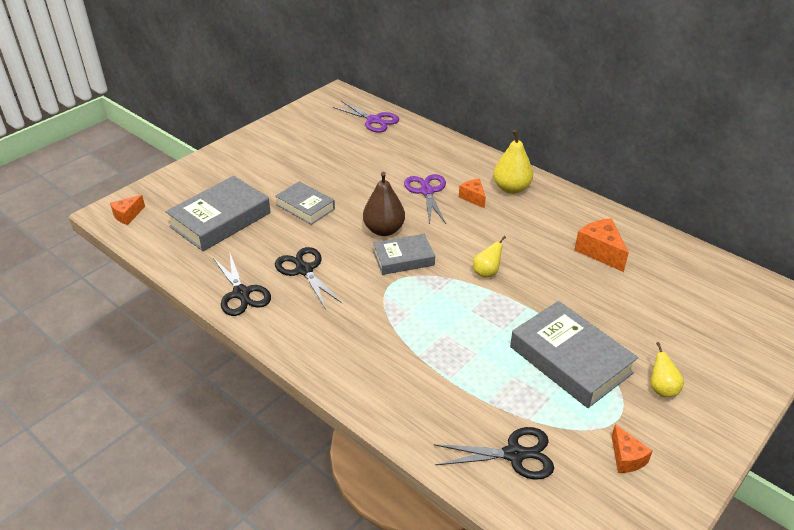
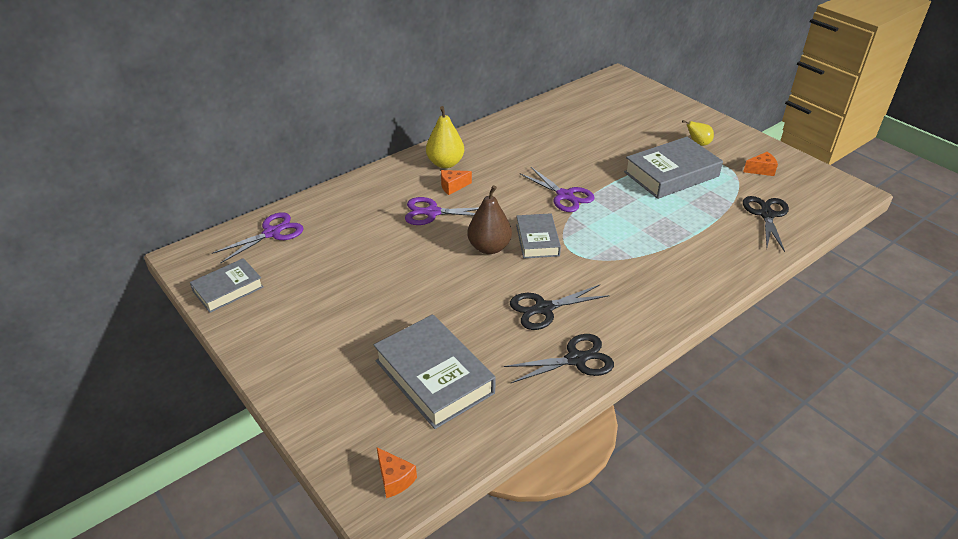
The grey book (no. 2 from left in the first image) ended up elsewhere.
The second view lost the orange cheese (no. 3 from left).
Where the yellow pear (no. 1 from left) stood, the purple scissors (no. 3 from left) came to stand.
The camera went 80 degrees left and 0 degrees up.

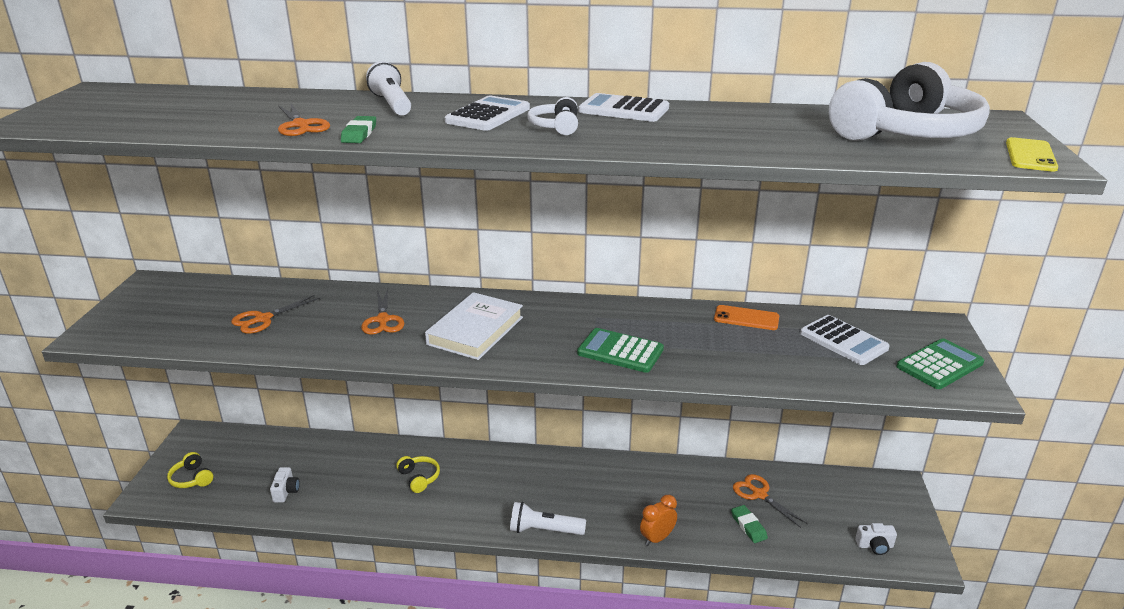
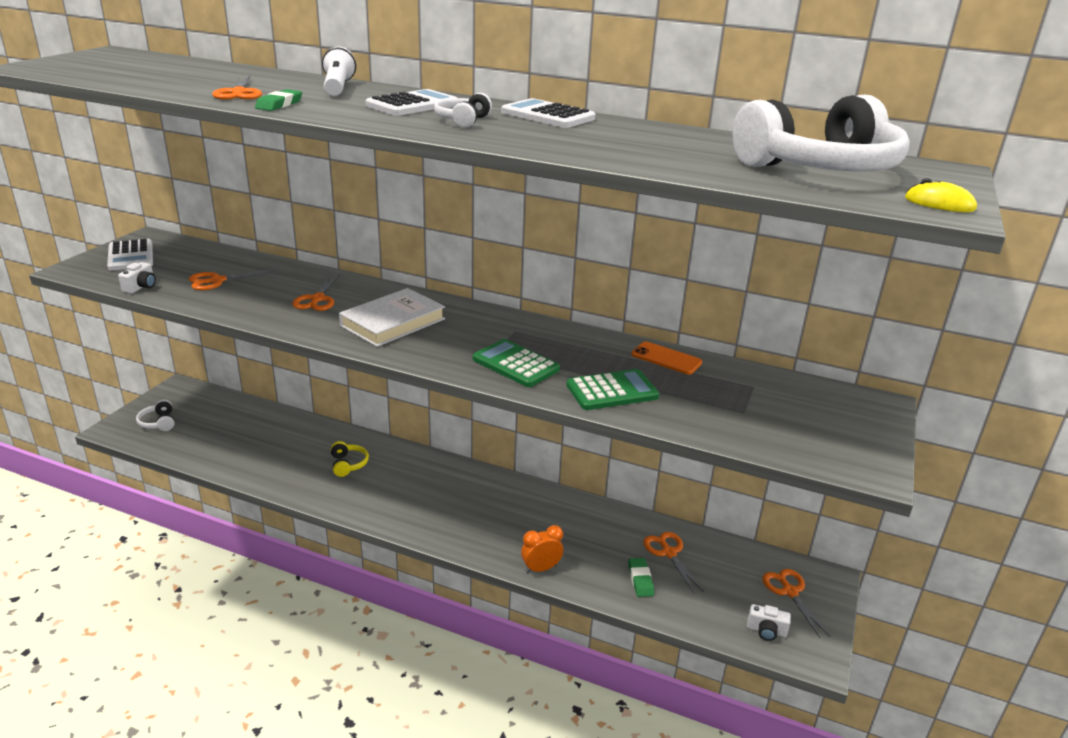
Where the yellow phone stood, the yellow mouse came to stand.
The white calculator (no. 3 from left in the first image) ended up elsewhere.
The green calculator (no. 2 from left) ended up elsewhere.
What was the yellow headphones (no. 1 from left) turned into the white headphones (no. 1 from left).
The white camera (no. 1 from left) ended up elsewhere.
The second view lost the white flashlight (no. 2 from left).
The second view gained the orange scissors (no. 5 from left).
The camera went 15 degrees right and 0 degrees up.

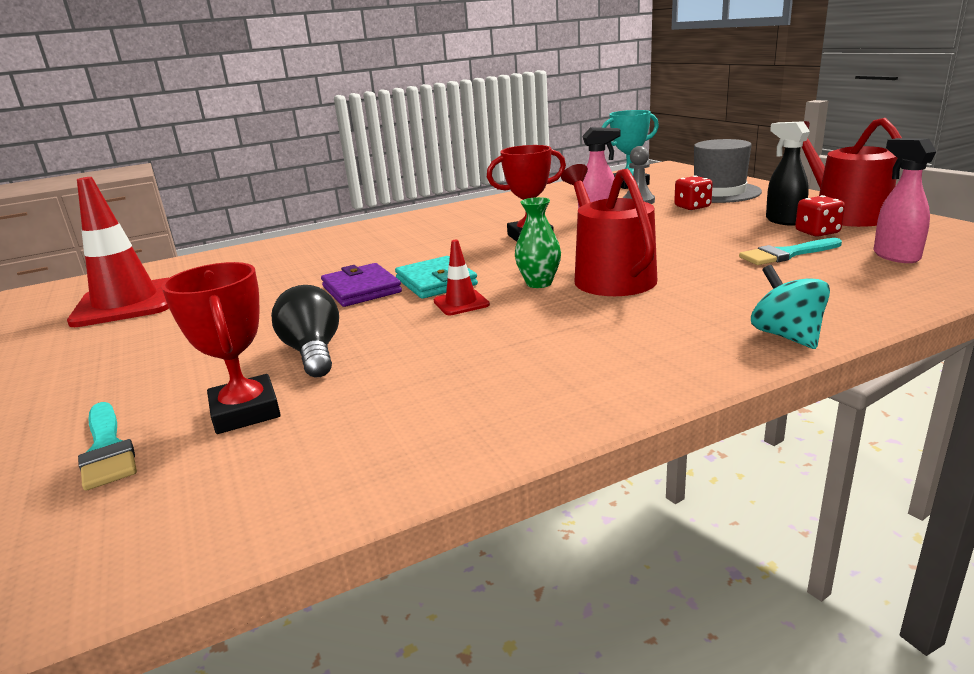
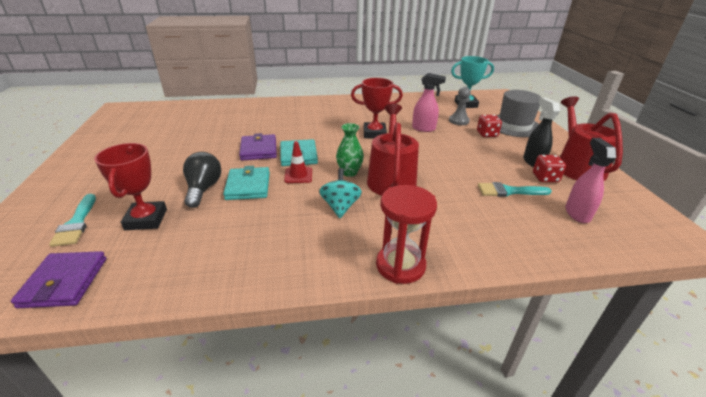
The second view lost the red traffic cone (no. 1 from left).
The turquoise spinning top ended up elsewhere.
The second view gained the turquoise wallet (no. 1 from left).
The second view gained the red hourglass.
The second view gained the purple wallet (no. 1 from left).
The camera went 15 degrees right and 10 degrees up.

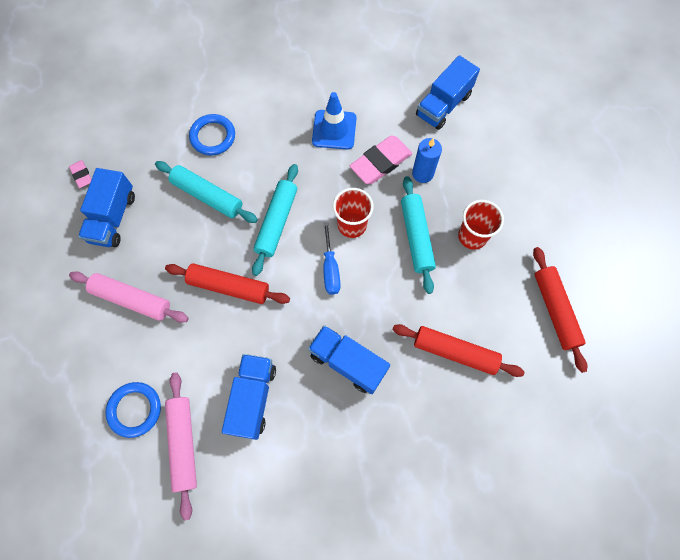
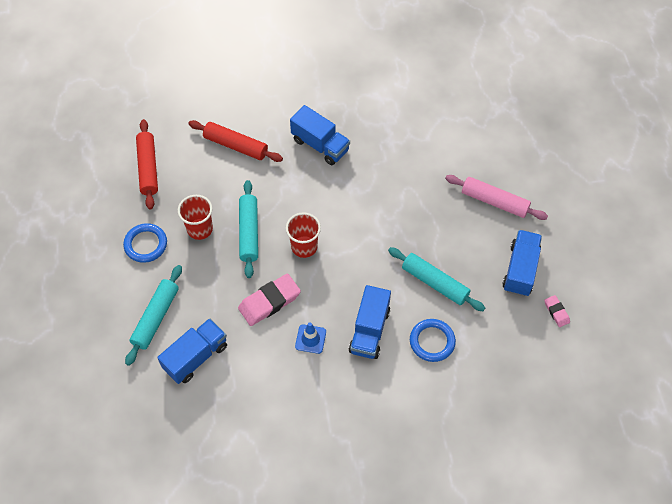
The size of the blue traffic cone changed by a factor of 0.66.
The second view lost the blue candle.
The turquoise rolling pin (no. 2 from left in the first image) ended up elsewhere.
The second view lost the blue screwdriver.
The second view lost the red rolling pin (no. 1 from left).
The blue truck (no. 2 from left in the first image) ended up elsewhere.
The second view lost the pink rolling pin (no. 2 from left).
The blue ring (no. 1 from left) ended up elsewhere.
The camera went 175 degrees left and 10 degrees down.

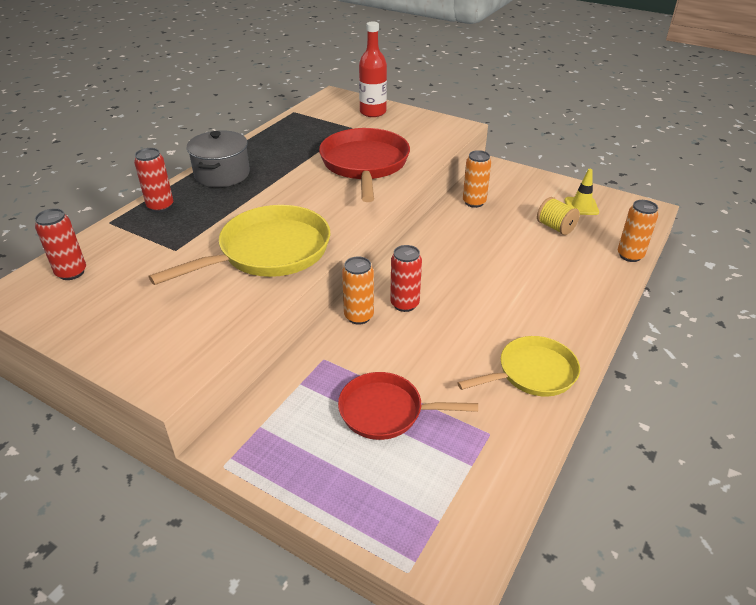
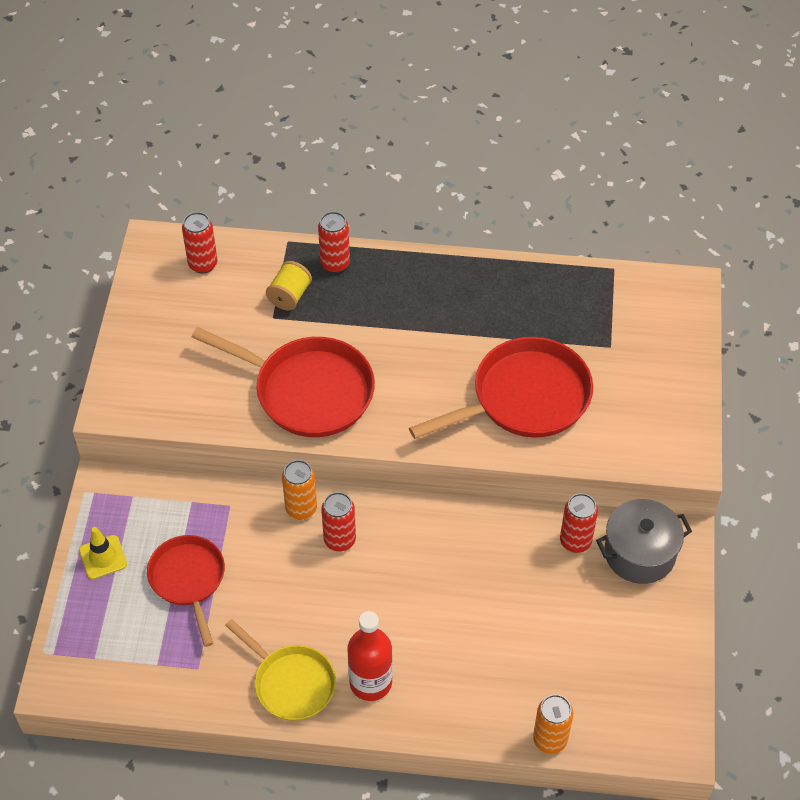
The red bottle ended up elsewhere.
The grey pot ended up elsewhere.
What was the orange can (no. 2 from left) turned into the red can (no. 4 from left).
The yellow traffic cone ended up elsewhere.
The yellow spool ended up elsewhere.
What was the yellow pan (no. 1 from left) turned into the red pan (no. 2 from left).
The camera went 65 degrees right and 15 degrees up.

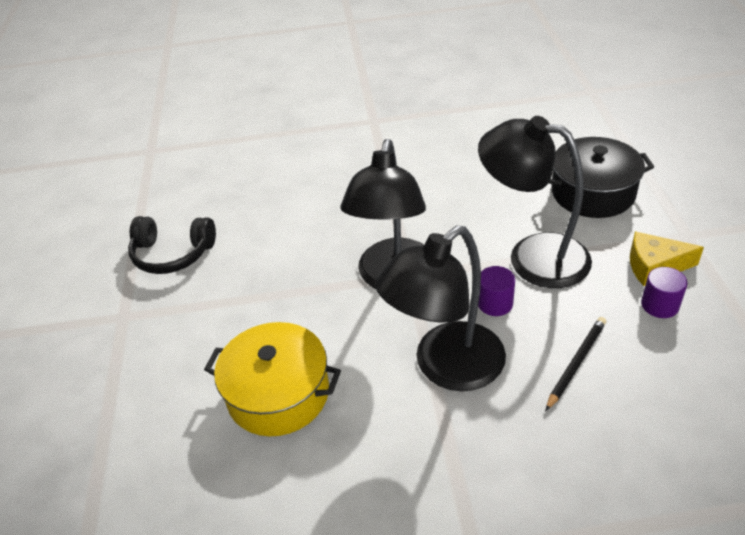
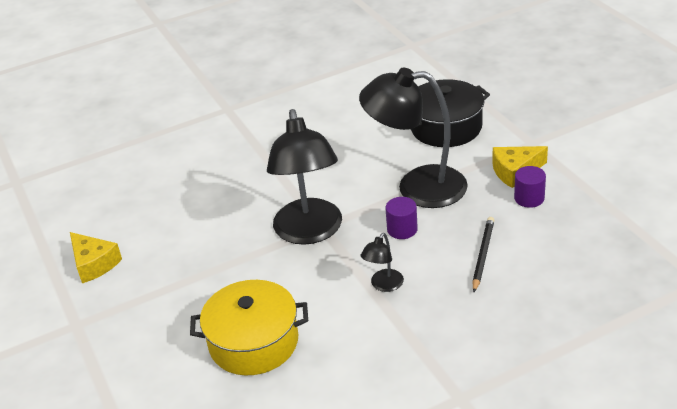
Where the black headphones stood, the yellow cheese (no. 1 from left) came to stand.
The size of the black lamp (no. 2 from left) changed by a factor of 0.43.
The camera went 20 degrees left and 5 degrees down.

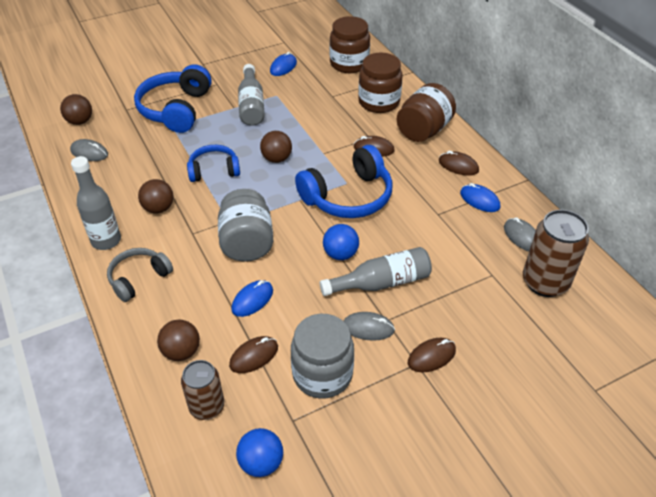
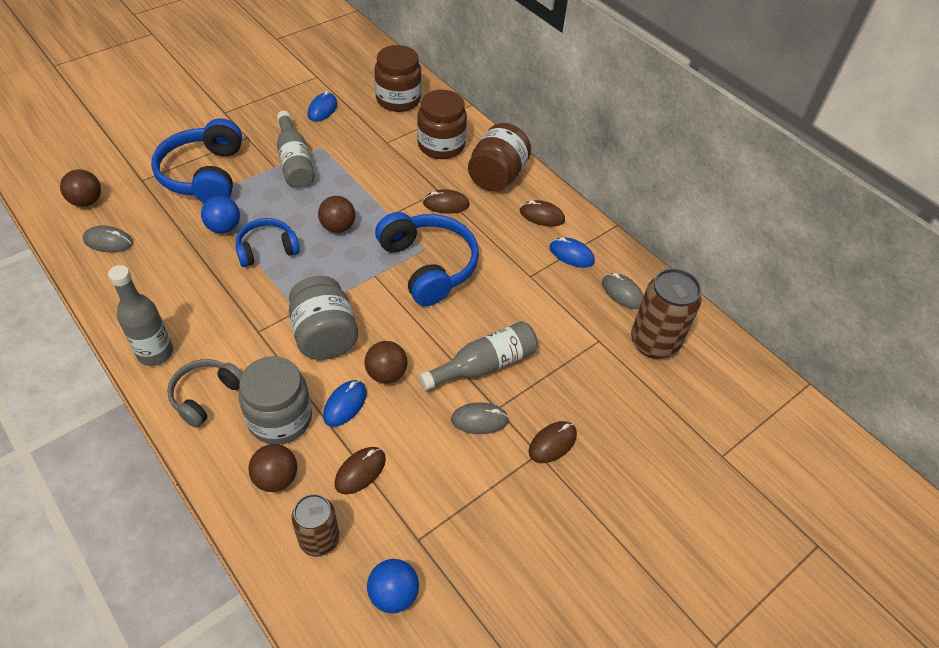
The blue headphones (no. 3 from left) ended up facing another way, 75 degrees counterclockwise from before.
The brown ball (no. 2 from left in the first image) ended up elsewhere.
The blue ball (no. 2 from left in the first image) ended up elsewhere.
The grey jar (no. 2 from left in the first image) ended up elsewhere.
The camera went 15 degrees left and 5 degrees up.

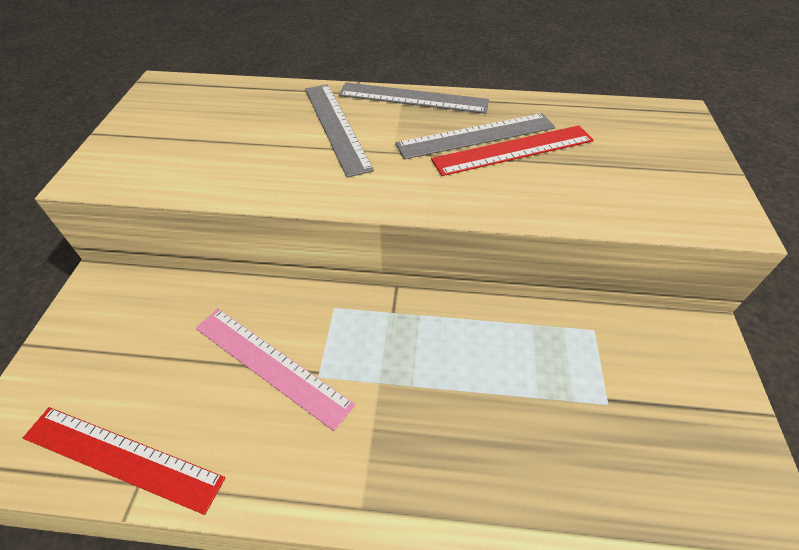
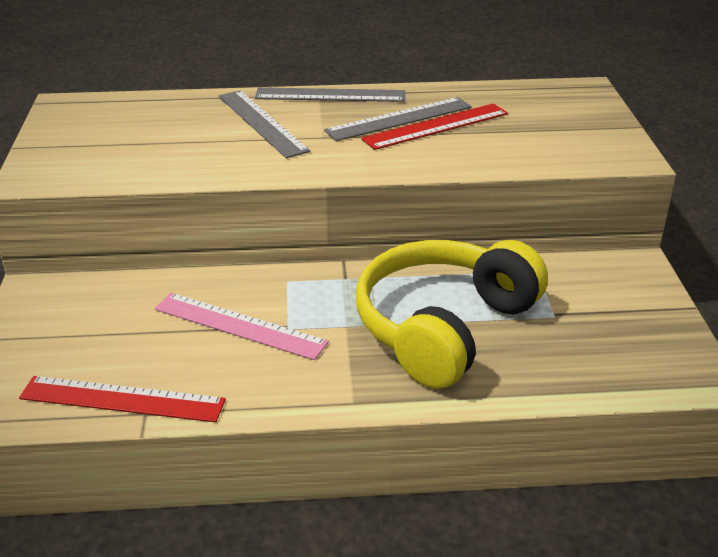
The second view gained the yellow headphones.
The camera went 10 degrees left and 15 degrees down.

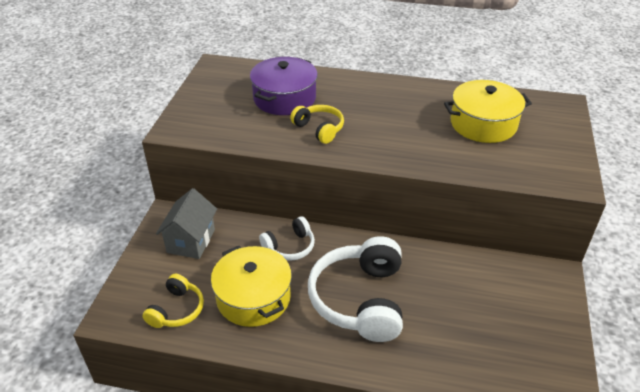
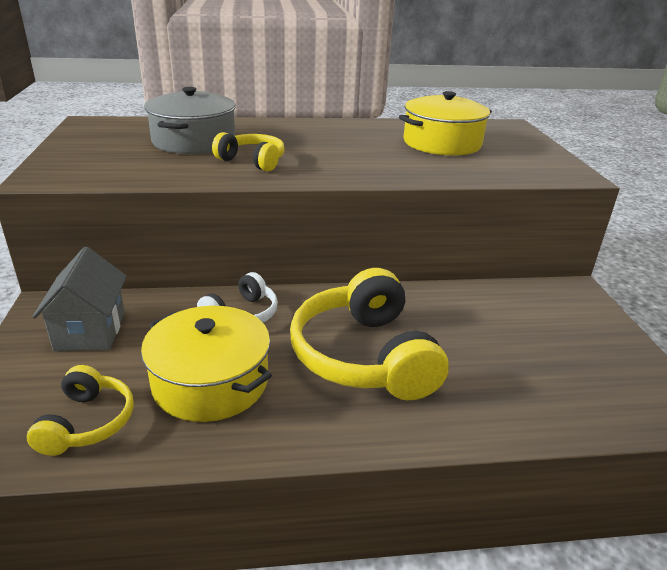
What was the purple pot turned into the grey pot.
What was the white headphones (no. 2 from left) turned into the yellow headphones (no. 3 from left).
The camera went 20 degrees left and 10 degrees down.

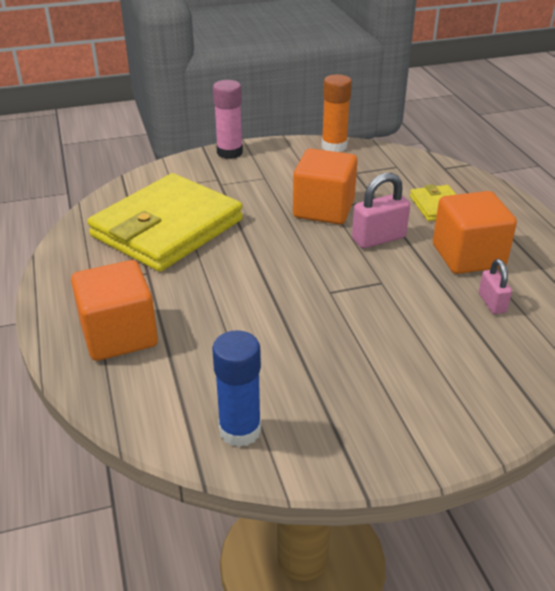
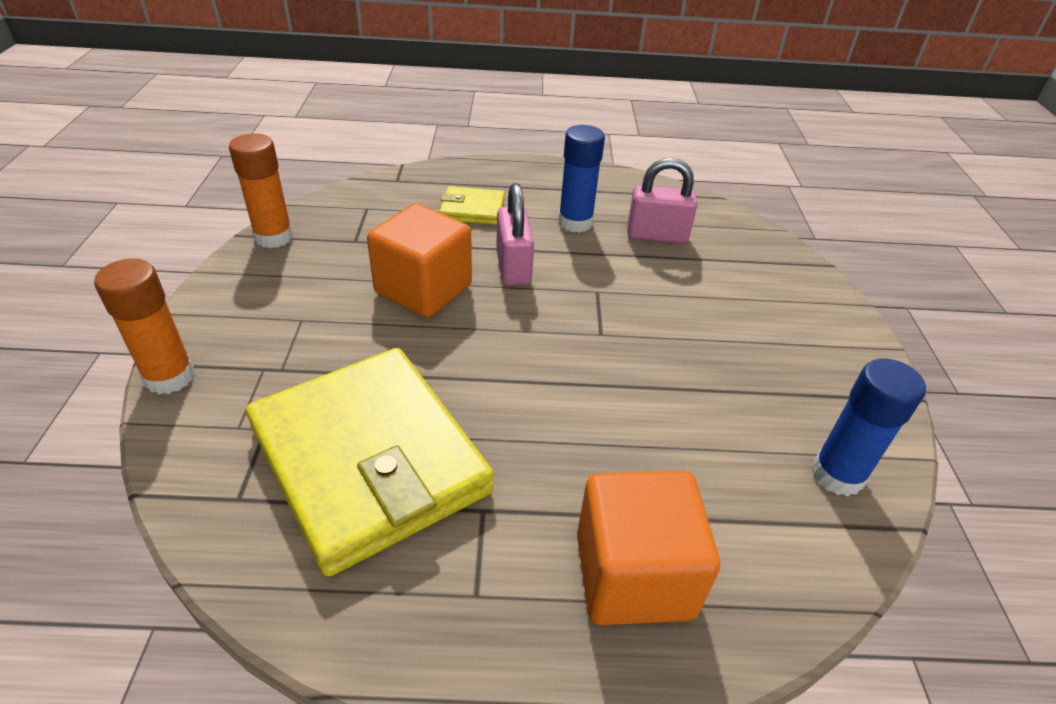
The second view lost the pink glue stick.
Where the orange cube (no. 3 from left) stood, the blue glue stick (no. 1 from left) came to stand.
The size of the pink padlock (no. 2 from left) changed by a factor of 1.61.
The second view gained the orange glue stick (no. 1 from left).
The camera went 75 degrees left and 5 degrees up.

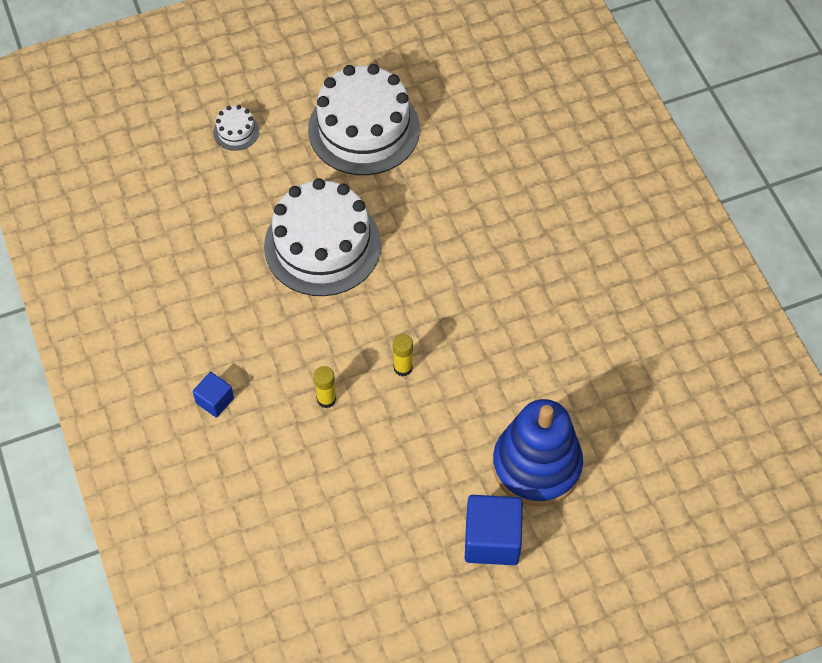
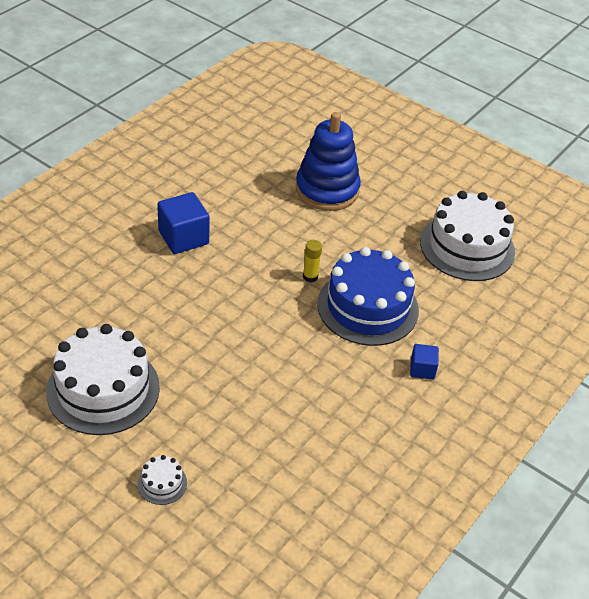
The white cake (no. 2 from left in the first image) ended up elsewhere.
Where the yellow glue stick (no. 1 from left) stood, the blue cake came to stand.
The blue cube (no. 2 from left in the first image) ended up elsewhere.
The camera went 125 degrees left and 15 degrees down.

